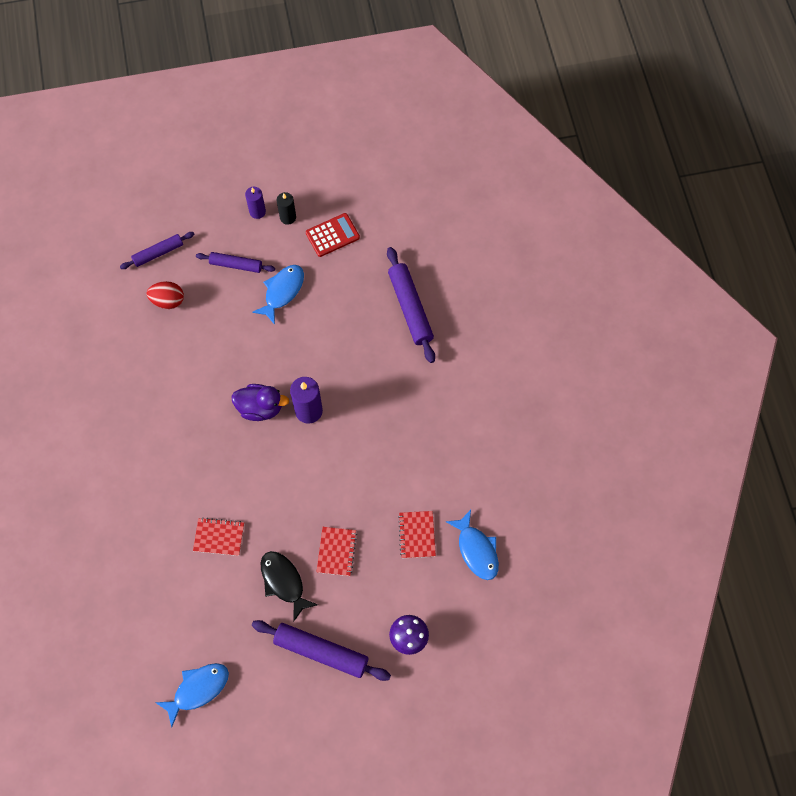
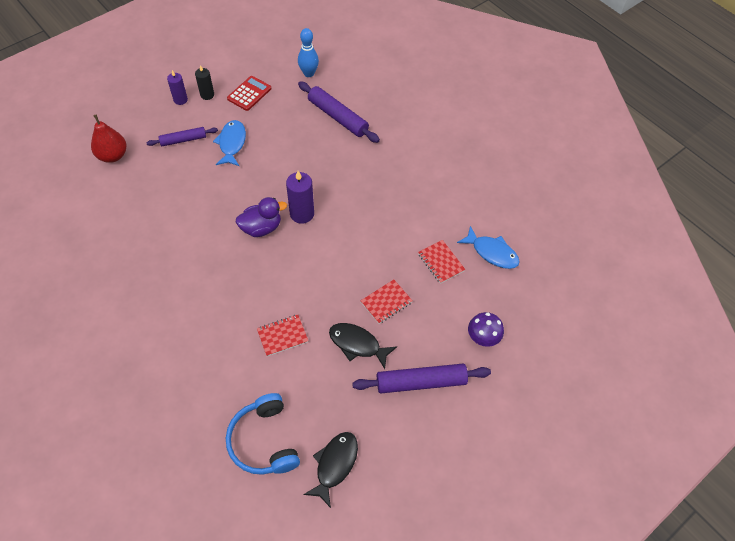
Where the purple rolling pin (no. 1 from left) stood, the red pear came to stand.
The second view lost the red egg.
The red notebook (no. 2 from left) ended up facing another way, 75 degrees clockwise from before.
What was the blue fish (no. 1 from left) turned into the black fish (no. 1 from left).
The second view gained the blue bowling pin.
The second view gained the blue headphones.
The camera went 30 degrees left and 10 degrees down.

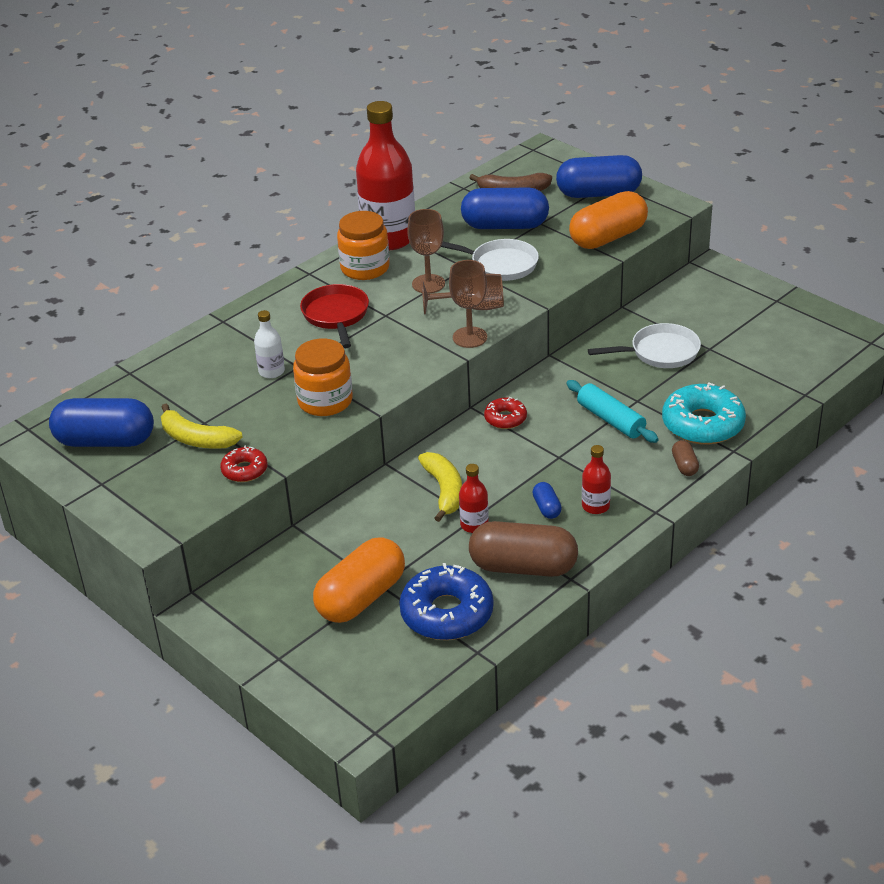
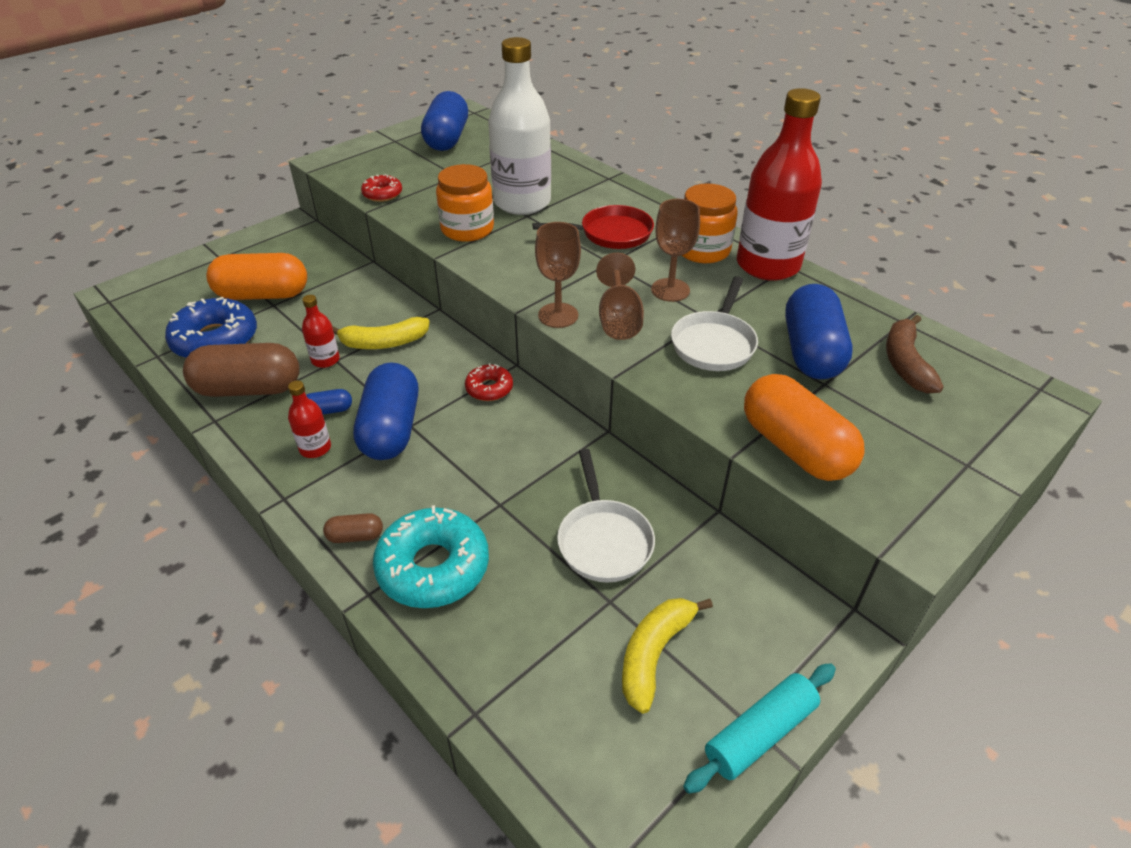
The blue capsule (no. 4 from left in the first image) ended up elsewhere.
The size of the white bottle changed by a factor of 2.30.
The turquoise rolling pin ended up elsewhere.
The yellow banana (no. 1 from left in the first image) ended up elsewhere.
The brown capsule (no. 1 from left) ended up facing another way, 75 degrees clockwise from before.
The orange capsule (no. 1 from left) ended up facing another way, 45 degrees counterclockwise from before.
The camera went 90 degrees right and 5 degrees up.

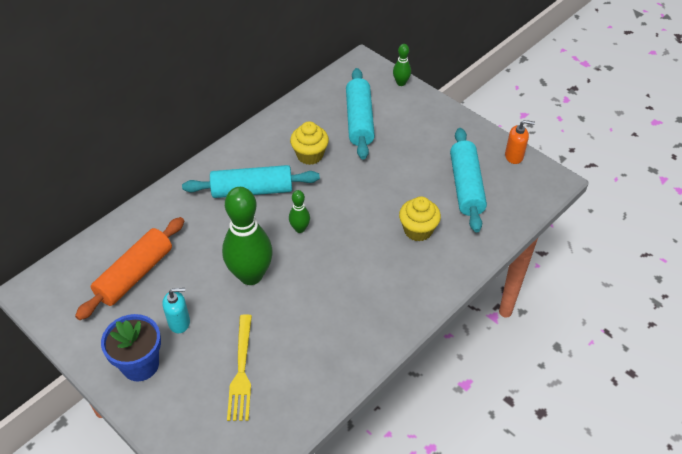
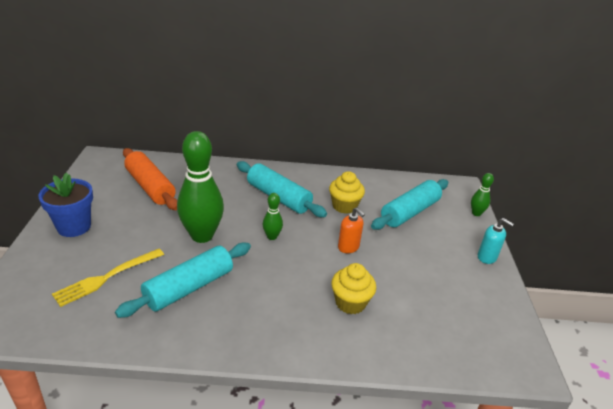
The orange soap dispenser ended up elsewhere.
The turquoise rolling pin (no. 3 from left in the first image) ended up elsewhere.
The orange rolling pin ended up facing another way, 60 degrees clockwise from before.
The turquoise soap dispenser ended up elsewhere.
The camera went 45 degrees right and 15 degrees down.

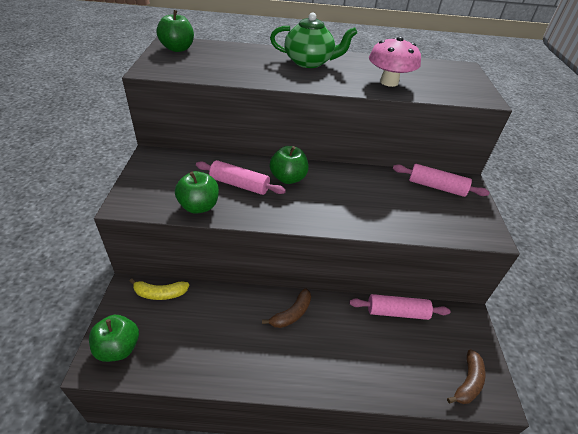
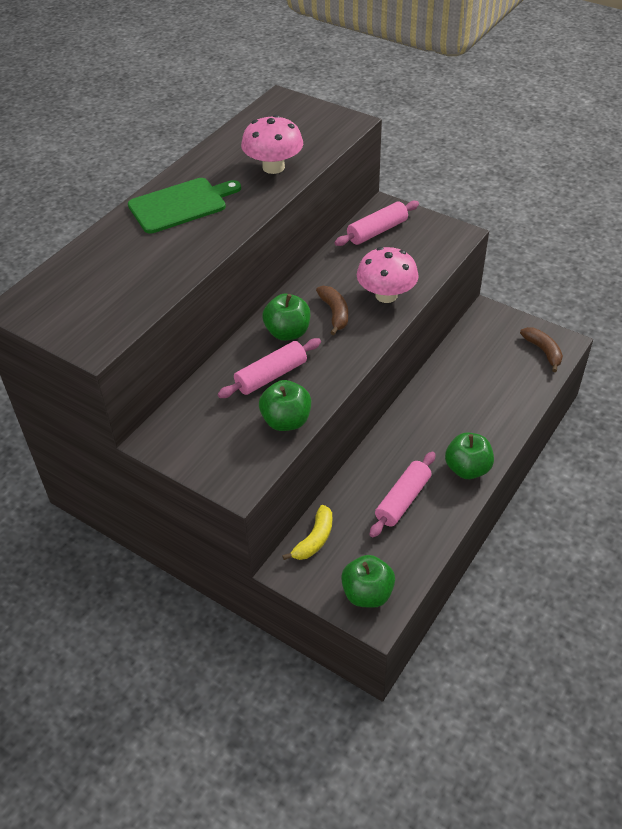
The green apple (no. 2 from left in the first image) ended up elsewhere.
Where the green teapot stood, the green cutting board came to stand.
The brown banana (no. 1 from left) ended up elsewhere.
The pink rolling pin (no. 2 from left in the first image) ended up elsewhere.
The second view gained the pink mushroom (no. 2 from left).
The camera went 55 degrees left and 5 degrees up.

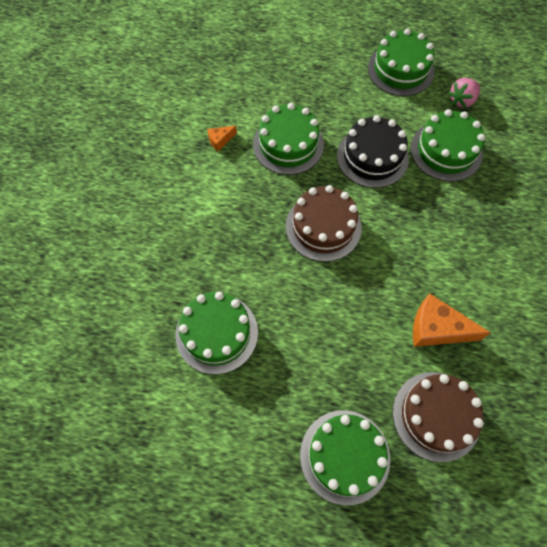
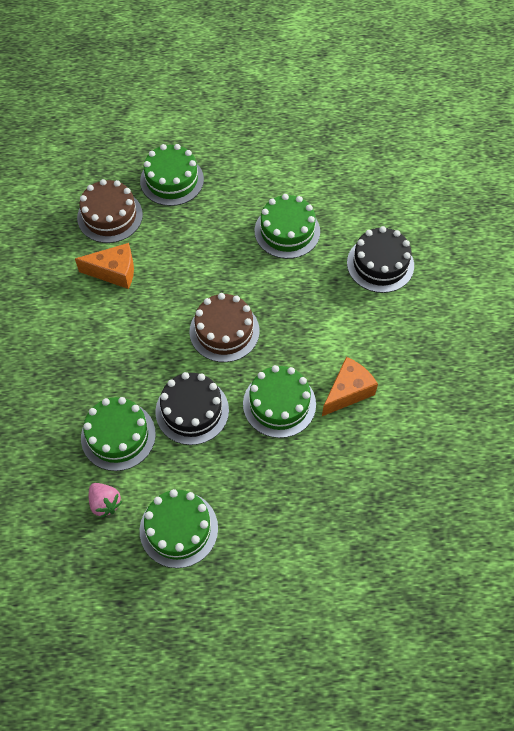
The pink strawberry ended up facing another way, 105 degrees clockwise from before.
The size of the orange cheese (no. 1 from left in the first image) changed by a factor of 1.99.
The second view gained the black cake (no. 2 from left).
The camera went 165 degrees right and 5 degrees down.

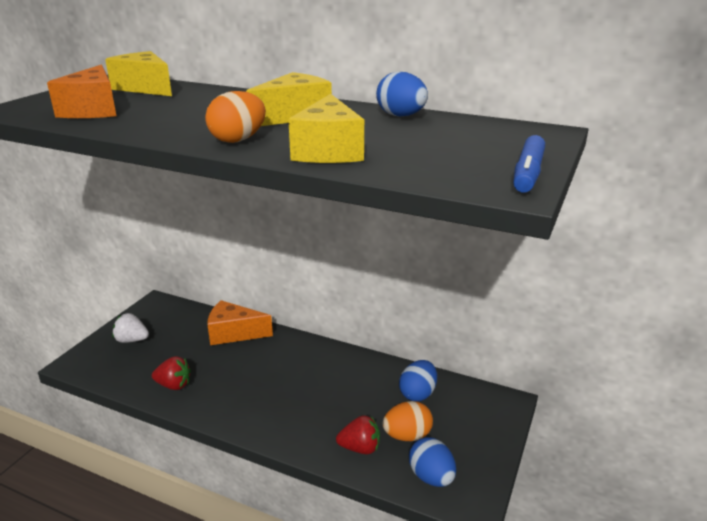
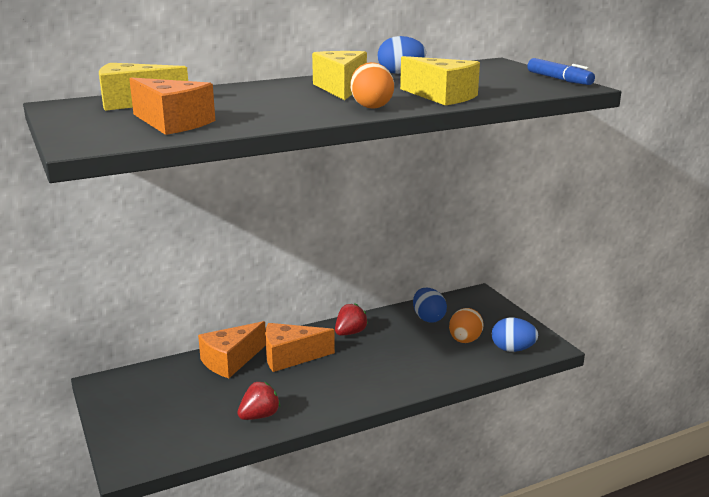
The second view lost the white strawberry.
The red strawberry (no. 2 from left) ended up elsewhere.
The second view gained the orange cheese (no. 3 from left).
The camera went 50 degrees left and 5 degrees down.

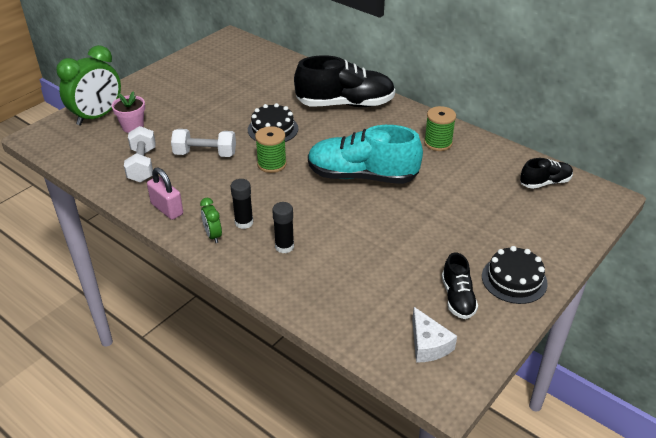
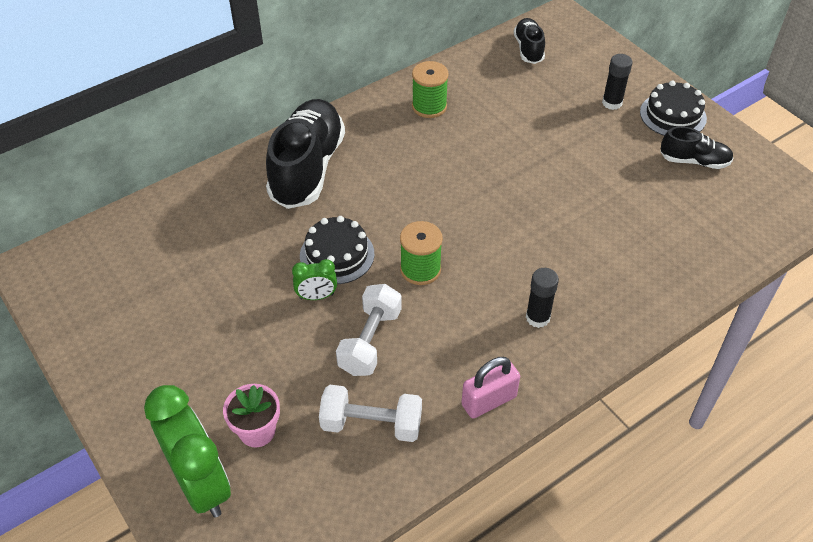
The second view lost the turquoise shoe.
The green clock (no. 2 from left) ended up elsewhere.
The black glue stick (no. 2 from left) ended up elsewhere.
The second view lost the white cheese.
The camera went 75 degrees left and 10 degrees up.

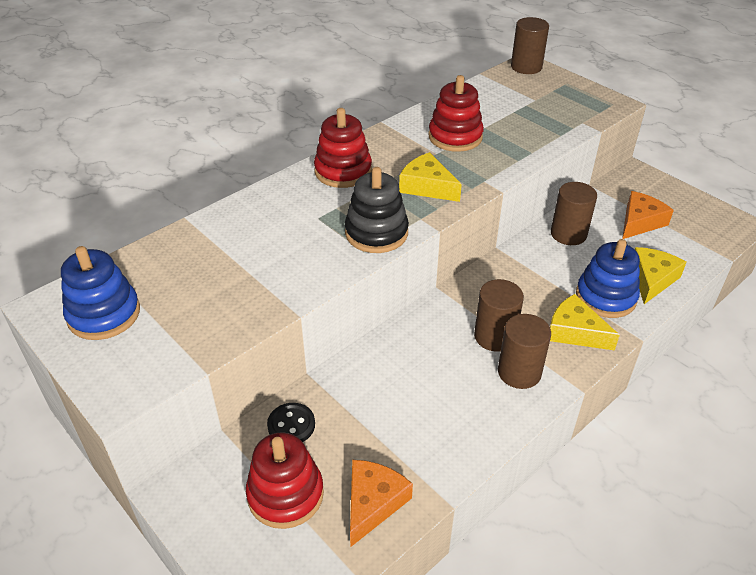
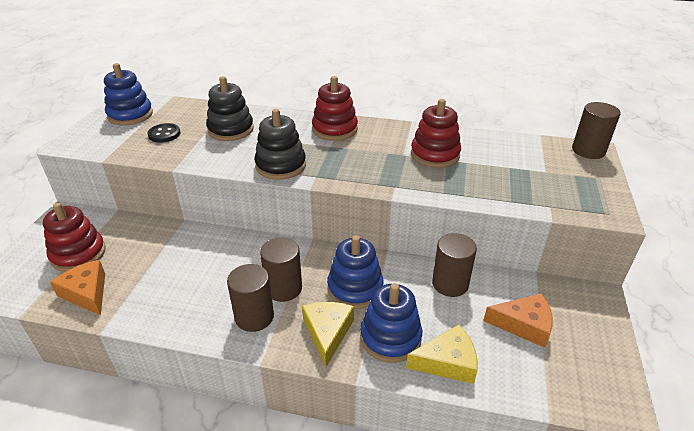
The second view lost the yellow cheese (no. 1 from left).
The black button ended up elsewhere.
The orange cheese (no. 1 from left) ended up facing another way, 120 degrees counterclockwise from before.
The second view gained the black stacking toy (no. 1 from left).
The second view gained the blue stacking toy (no. 2 from left).
The camera went 55 degrees right and 5 degrees down.

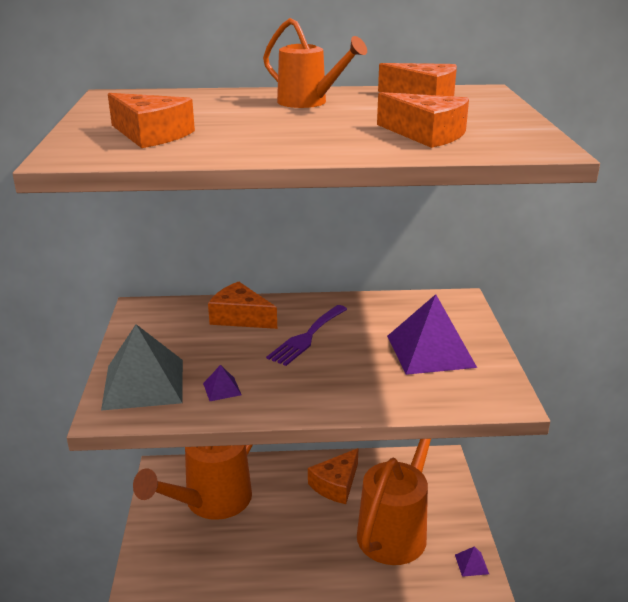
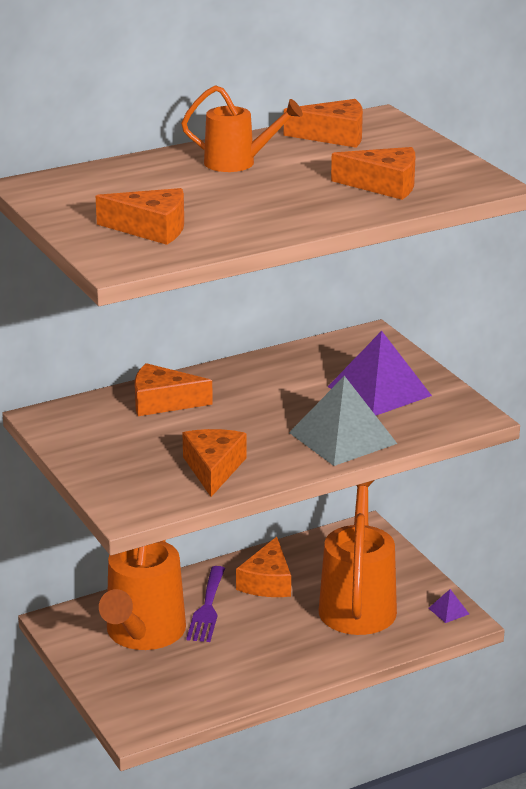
The purple fork ended up elsewhere.
The grey pyramid ended up elsewhere.
Where the purple pyramid (no. 1 from left) stood, the orange cheese (no. 3 from left) came to stand.
The camera went 25 degrees left and 0 degrees up.

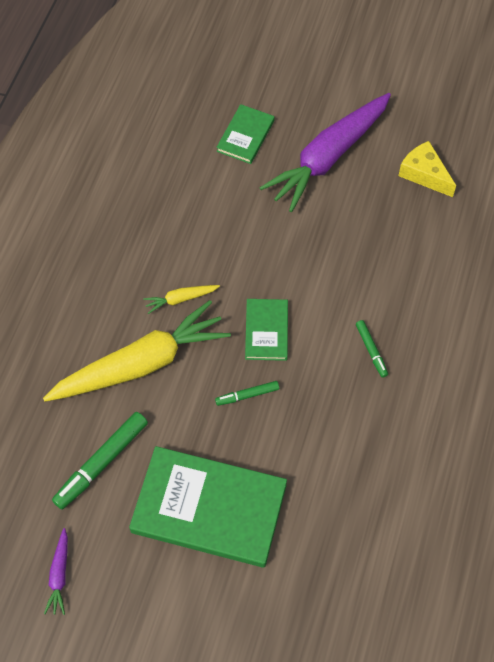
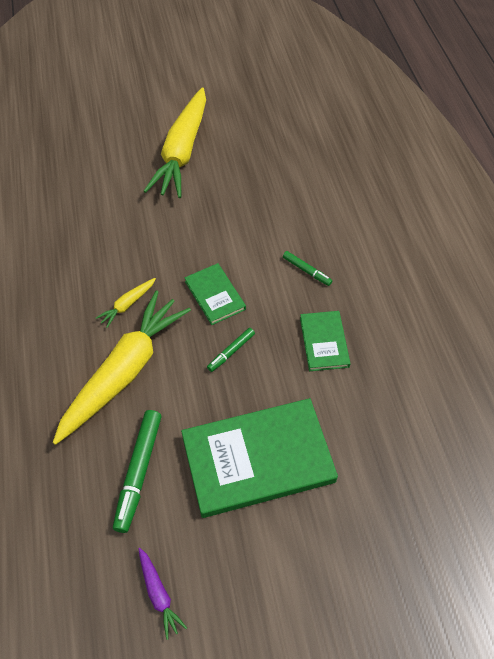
What was the purple carrot (no. 2 from left) turned into the yellow carrot (no. 3 from left).
The green book (no. 2 from left in the first image) ended up elsewhere.
The second view lost the yellow cheese.
The camera went 30 degrees left and 5 degrees down.

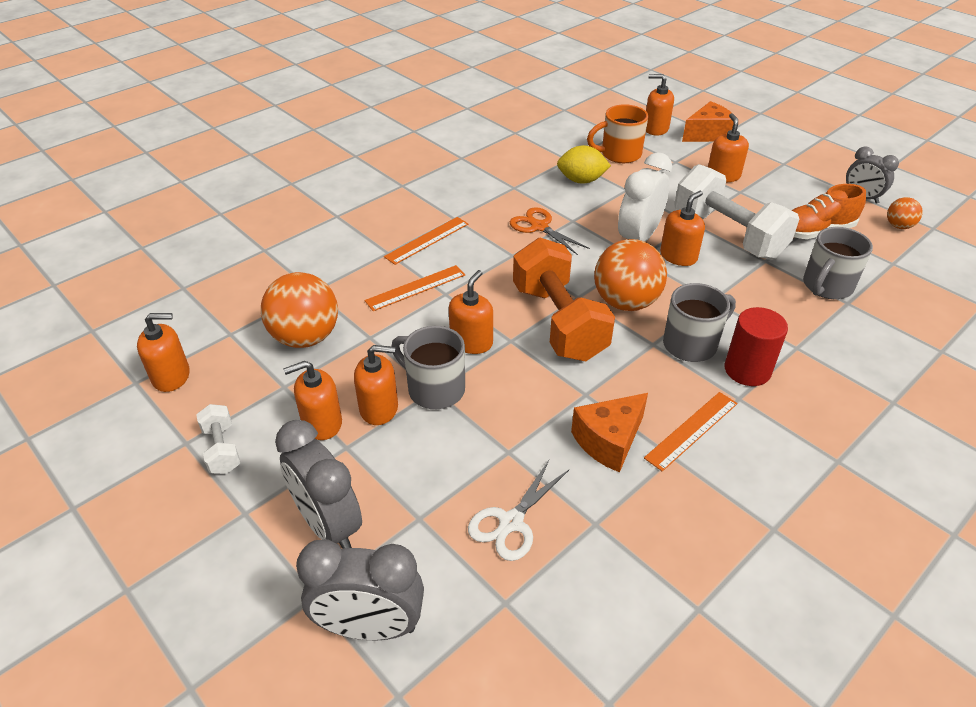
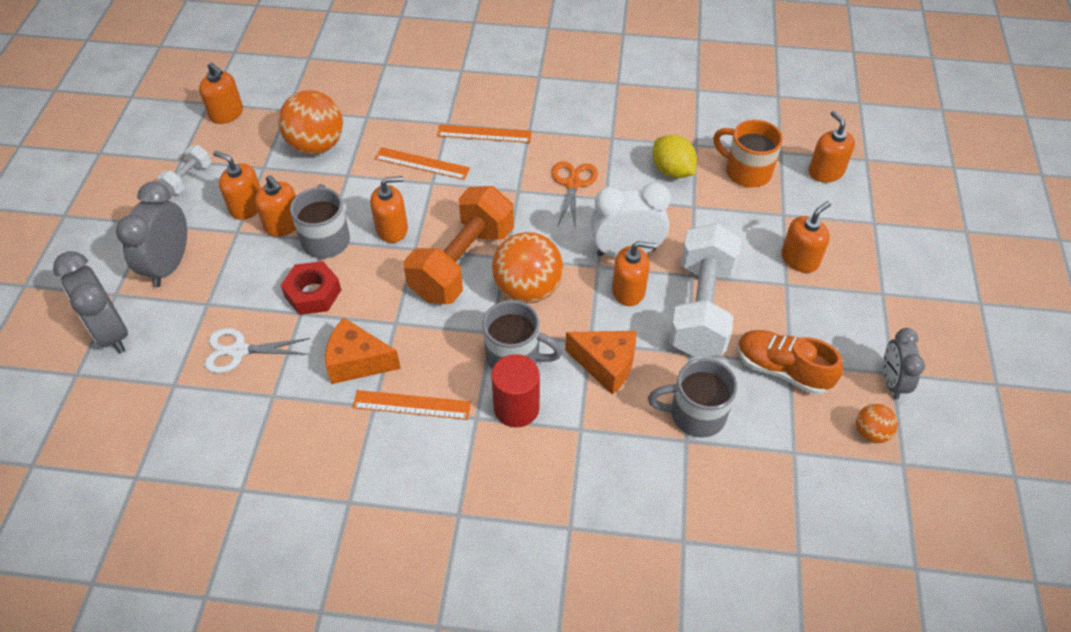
The orange cheese (no. 2 from left) ended up elsewhere.
The second view gained the red nut.
The camera went 50 degrees right and 10 degrees up.

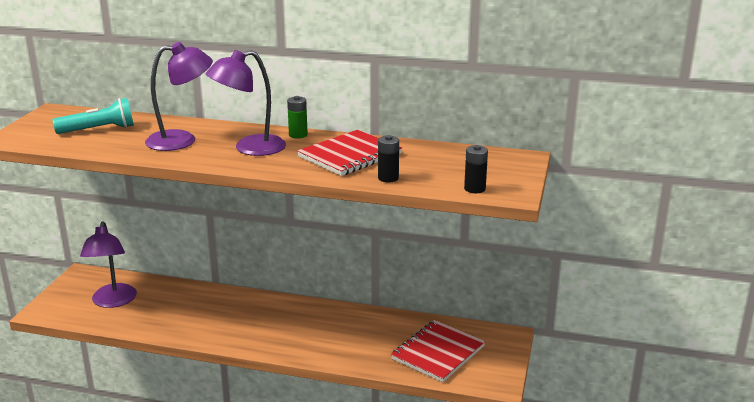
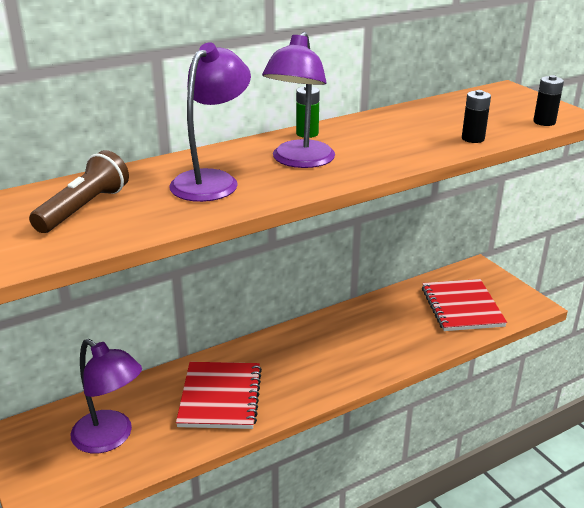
What was the turquoise flashlight turned into the brown flashlight.
The red notebook (no. 1 from left) ended up elsewhere.
The camera went 45 degrees left and 5 degrees up.

